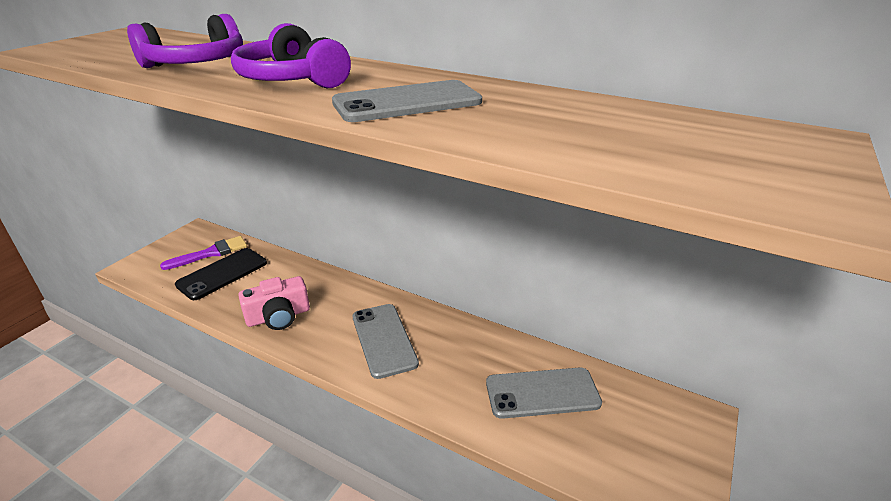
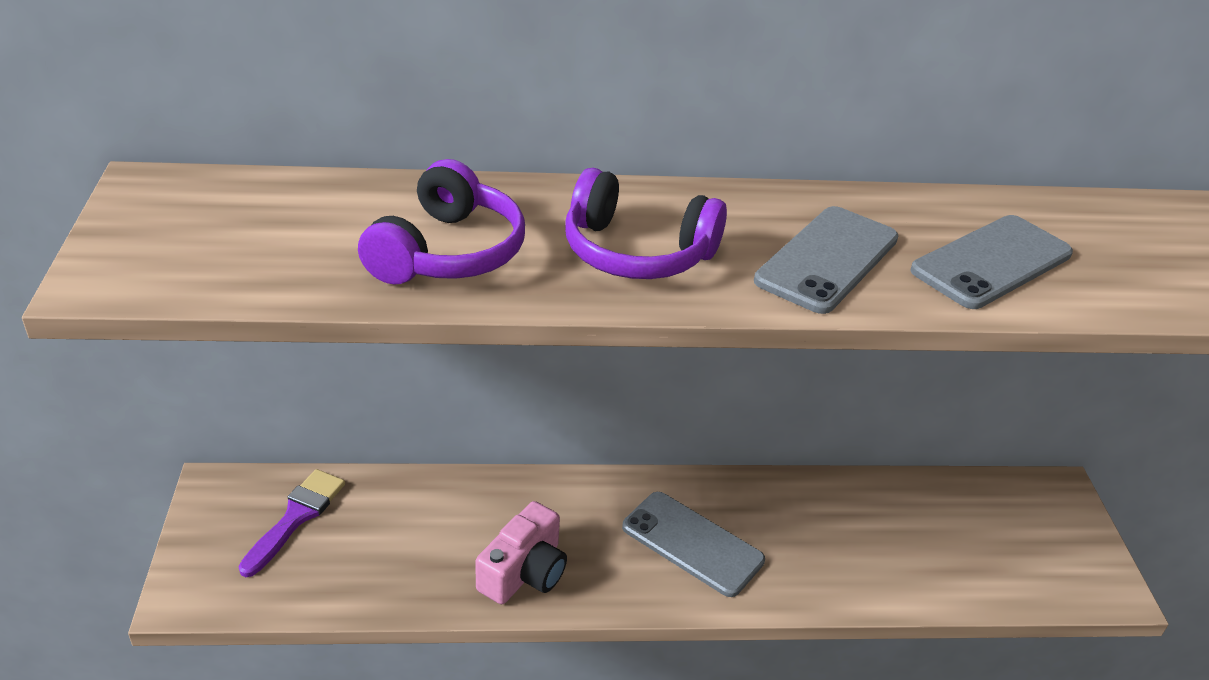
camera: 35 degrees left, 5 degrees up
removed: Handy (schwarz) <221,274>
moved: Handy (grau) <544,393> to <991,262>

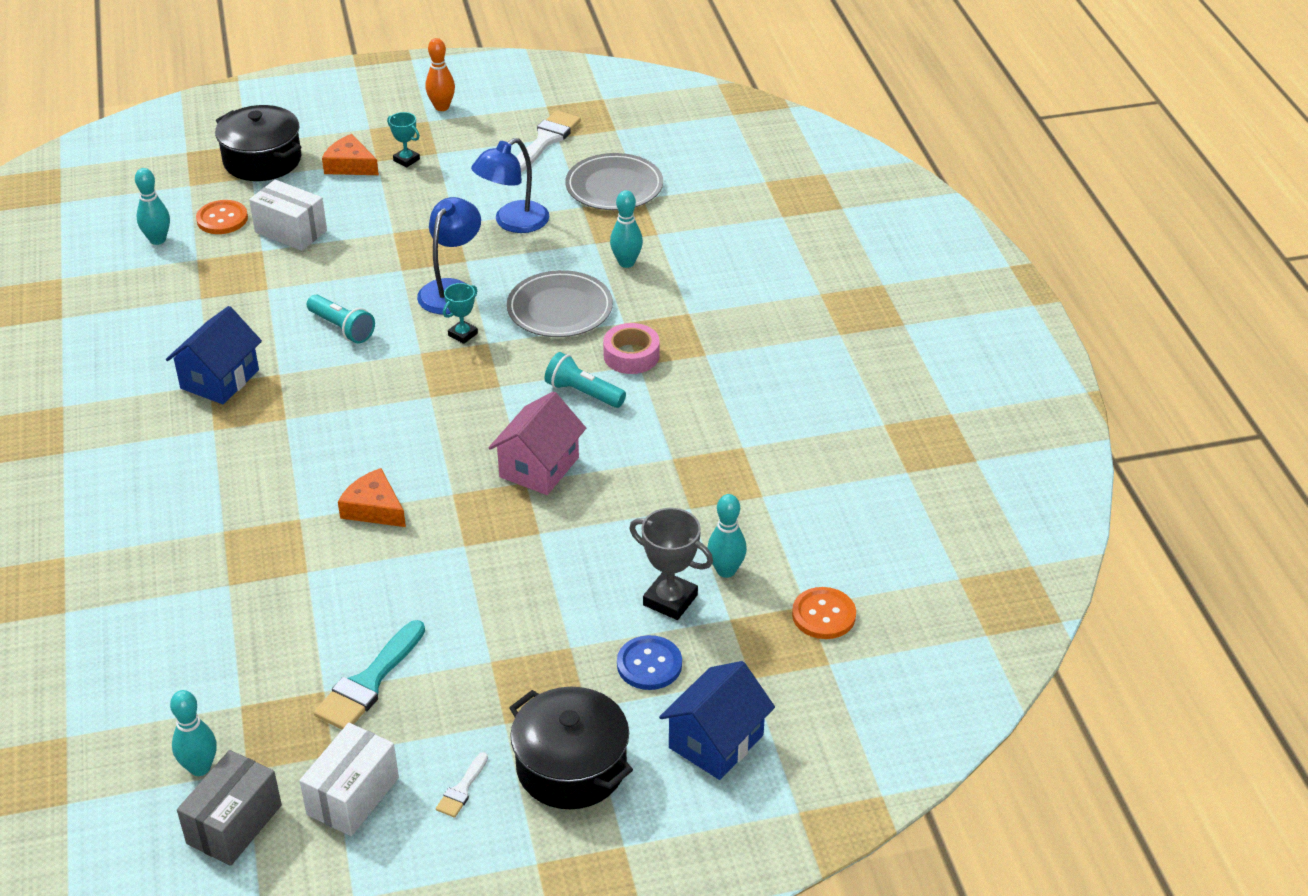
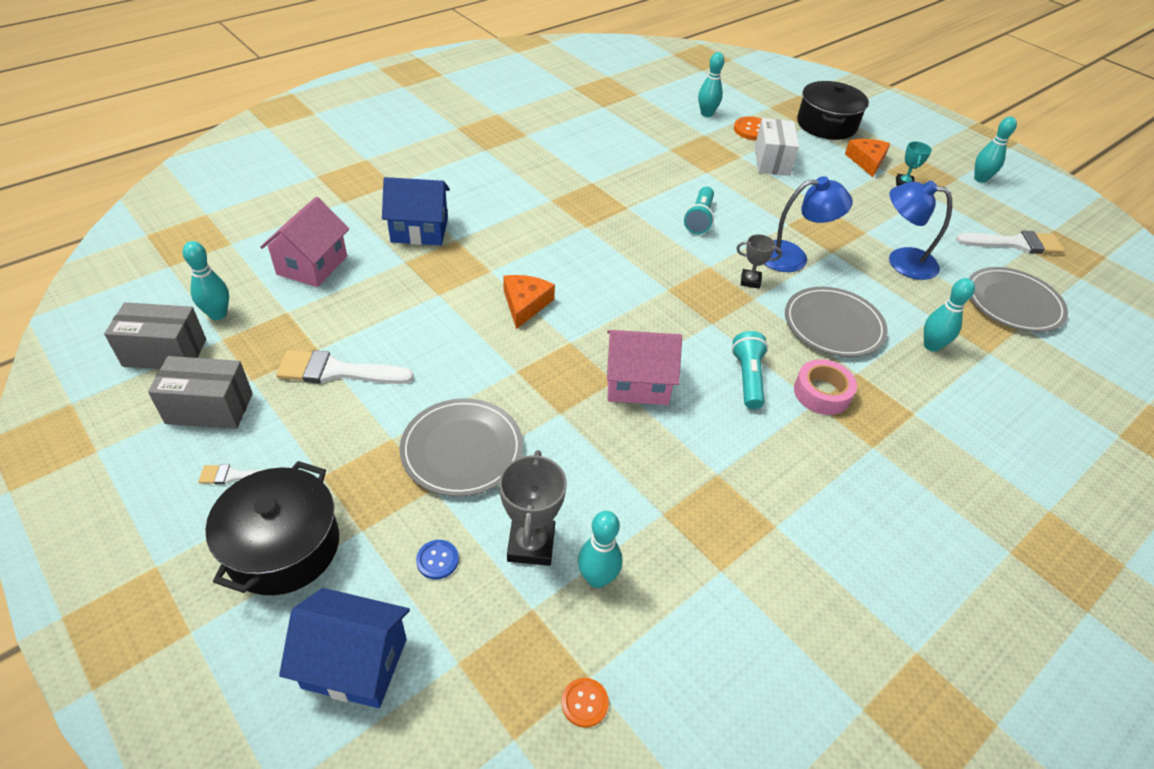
camera: 60 degrees right, 5 degrees up
added: Haus (rosa) <304,242>; Teller (grau) <461,447>
moved: Haus (blau) <214,355> to <416,211>
recoloured: Bowlingkegel (orange) <440,74> to Bowlingkegel (türkis) <995,150>; Pokal (türkis) <460,313> to Pokal (grau) <759,261>; Pinsel (türkis) <369,675> to Pinsel (weiß) <345,367>; Schachtel (weiß) <349,779> to Schachtel (grau) <200,392>
resized: Knopf (orange) <824,613> = <585,703> x0.61; Knopf (blau) <649,662> = <437,560> x0.61

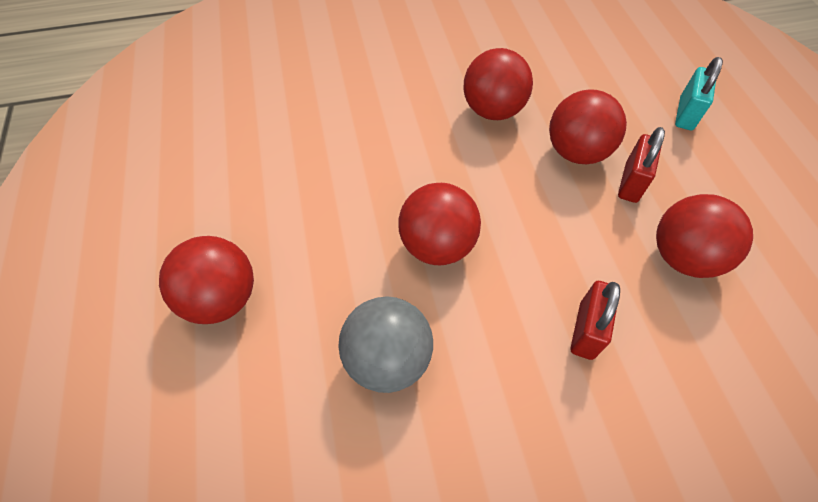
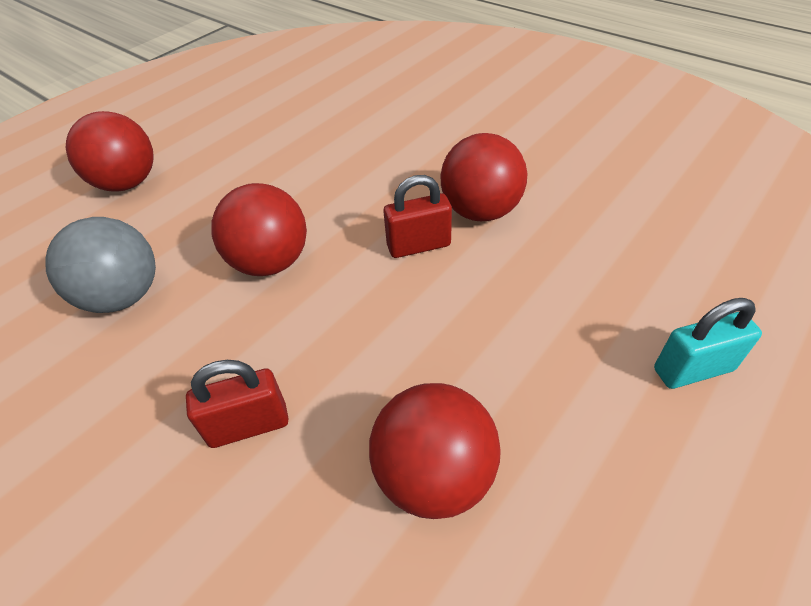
camera: 55 degrees right, 10 degrees down
removed: Ball (rot) <588,126>
moved: Vorhängeschloss (rot) <641,165> to <417,216>

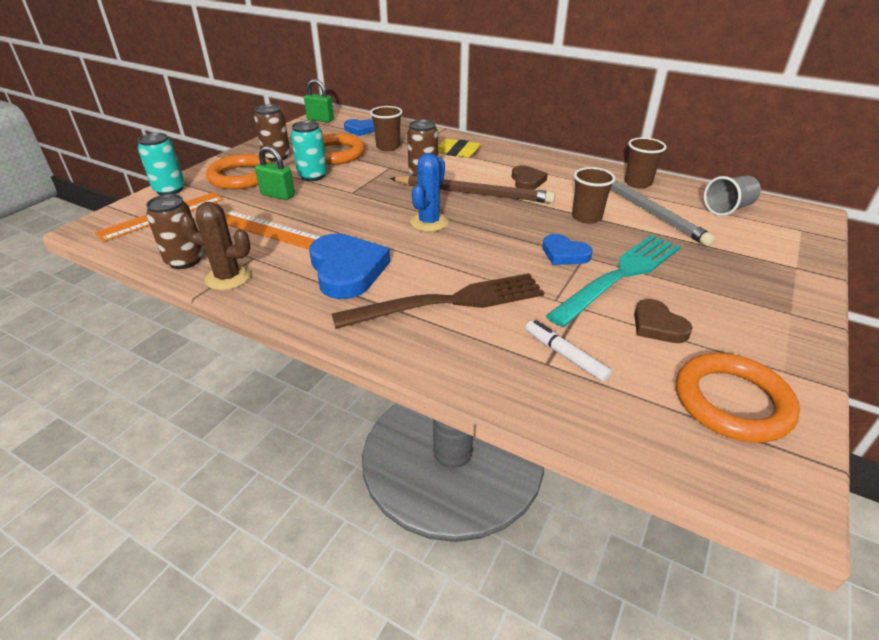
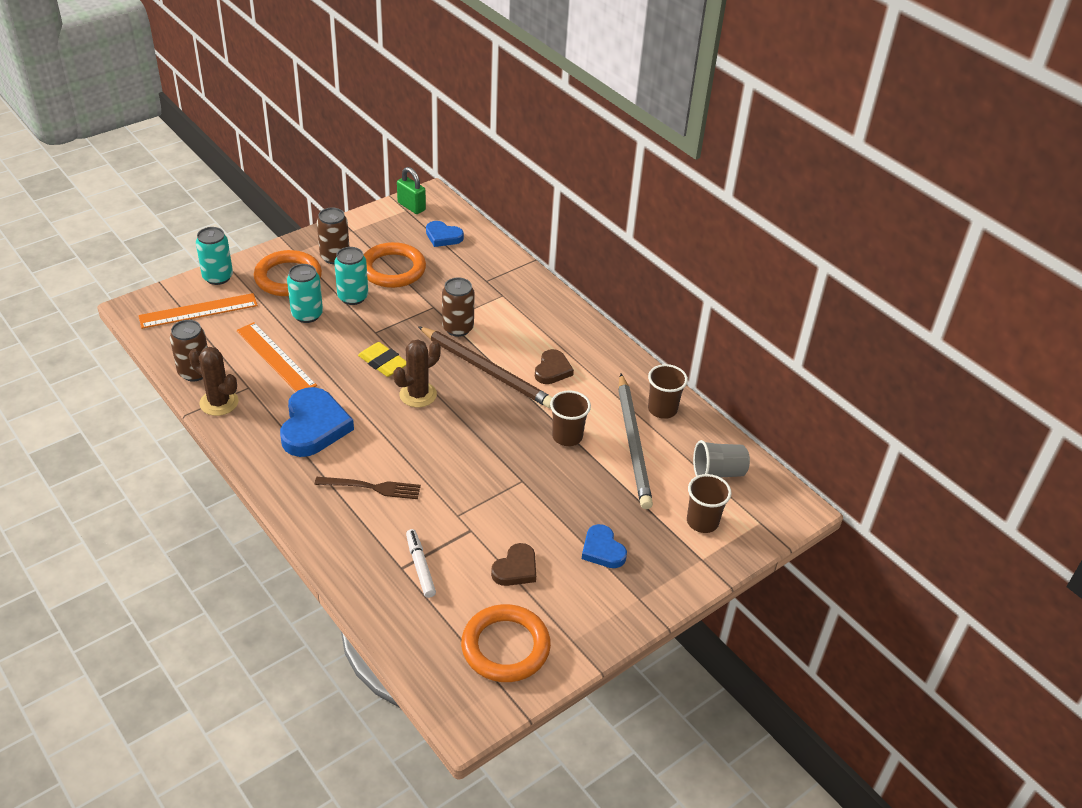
camera: 20 degrees right, 5 degrees up
removed: Gabel (türkis) <613,281>
moved: Becher (braun) <386,128> to <709,503>; Radiergummi (gelb) <459,148> to <382,359>; Herz (blau) <567,249> to <604,546>
replaced: Vorhängeschloss (grün) <275,173> to Dose (türkis) <305,293>
recoloured: Kaktus (blau) <429,192> to Kaktus (braun) <417,373>
turned: Herz (braun) <663,321> = <513,564> 135 degrees counterclockwise
resized: Gabel (braun) <438,301> = <368,488> x0.57

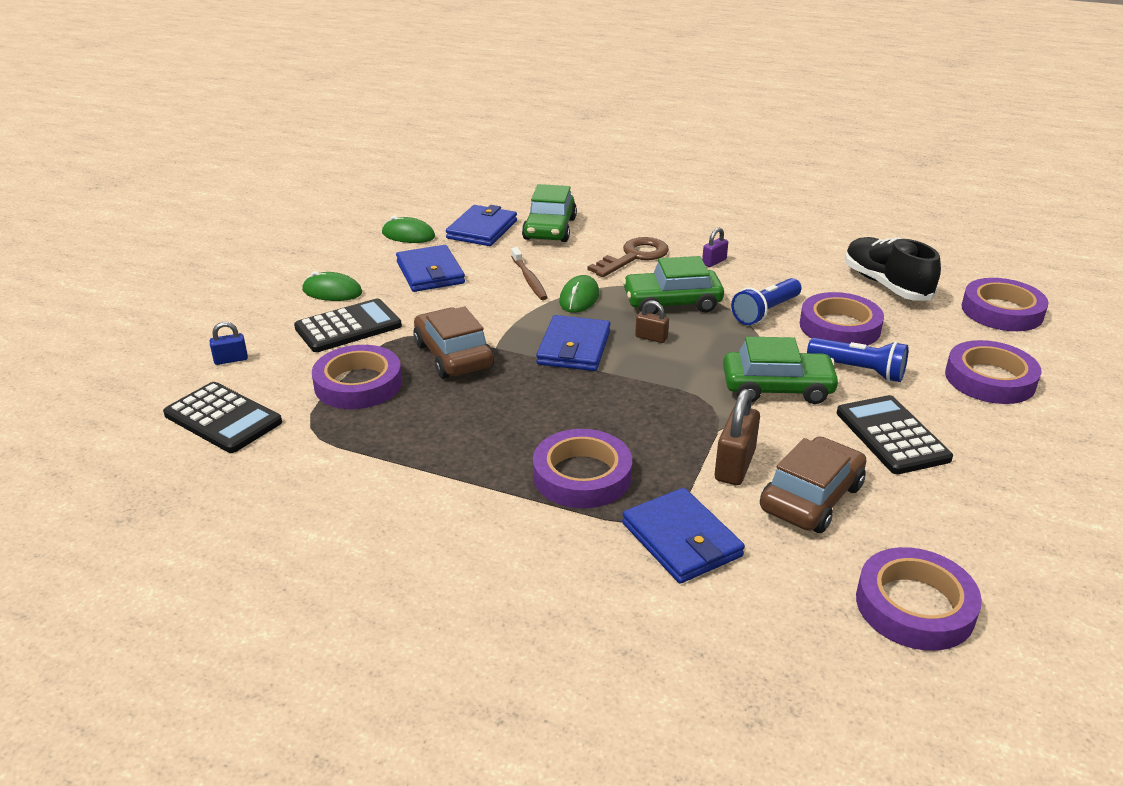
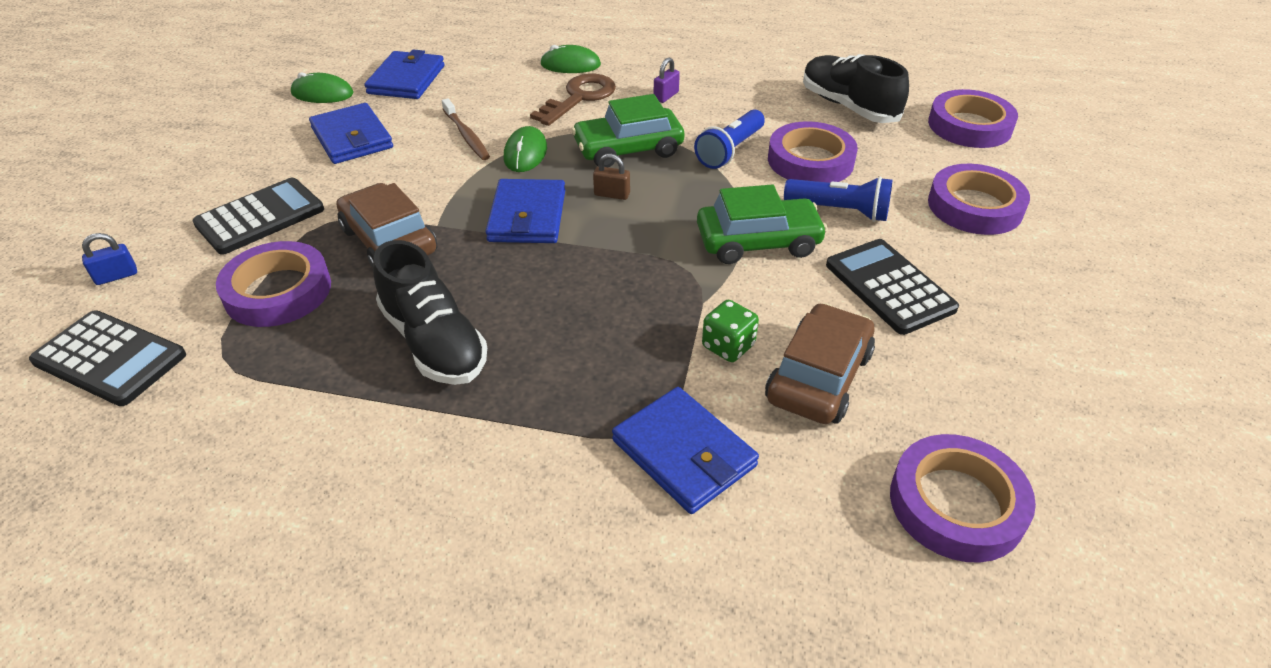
camera: 10 degrees left, 10 degrees up
removed: Auto (grün) <549,213>; Klebeband (lila) <582,468>
added: Schuh (schwarz) <430,312>
moved: Computermaus (grün) <332,286> to <570,59>
replaced: Vorhängeschloss (braun) <737,437> to Spielwürfel (grün) <730,331>

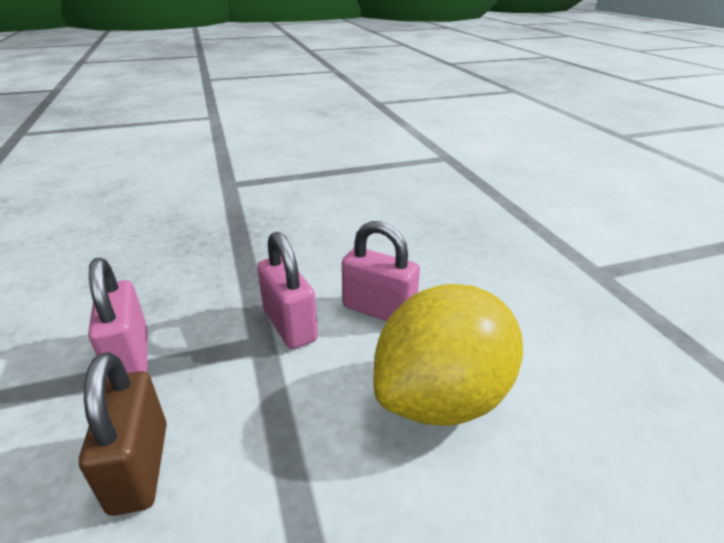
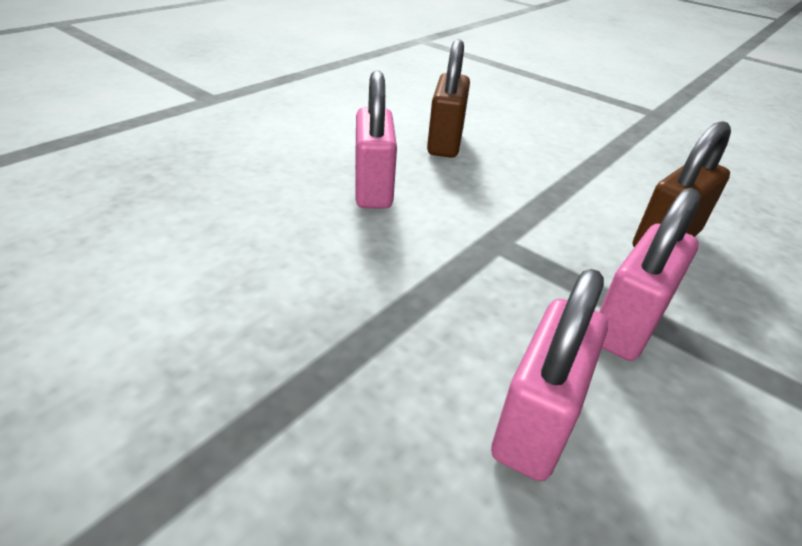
camera: 125 degrees left, 5 degrees up
moved: Vorhängeschloss (rosa) <287,290> to <549,375>
replaced: Zitrone (gelb) <448,355> to Vorhängeschloss (braun) <448,98>

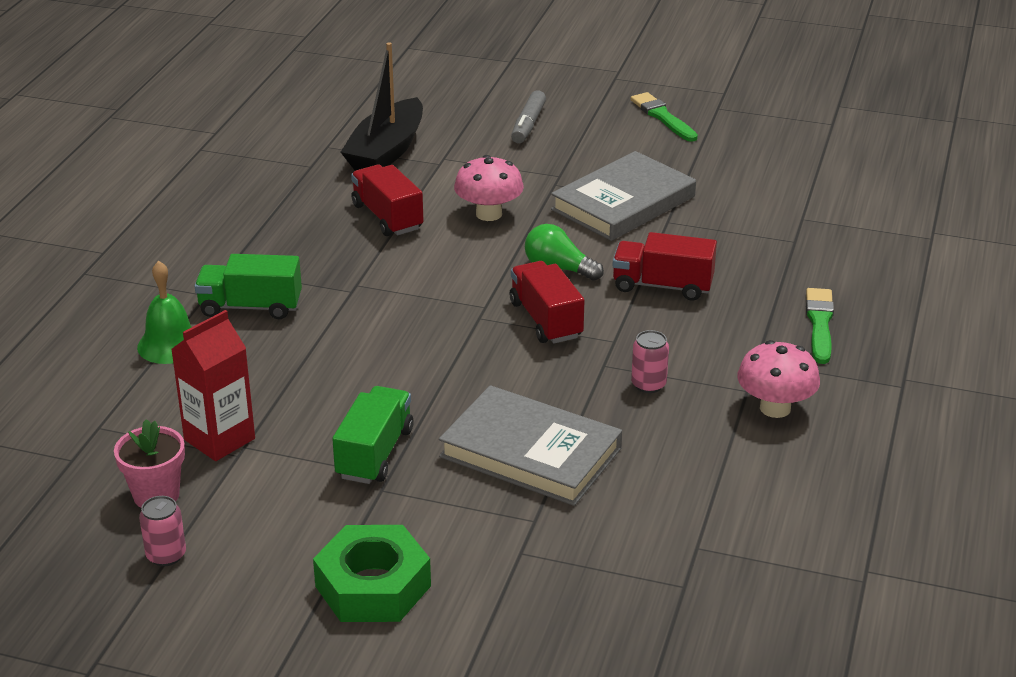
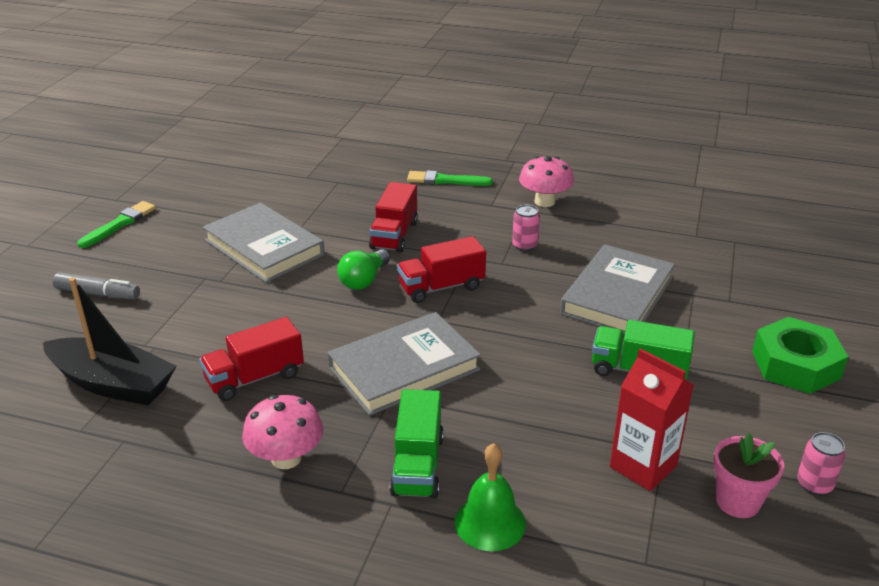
camera: 90 degrees left, 0 degrees up
added: Buch (grau) <404,364>
moved: Pilz (rosa) <489,188> to <282,432>
turned: Pinsel (grün) <664,117> = <117,224> 150 degrees clockwise

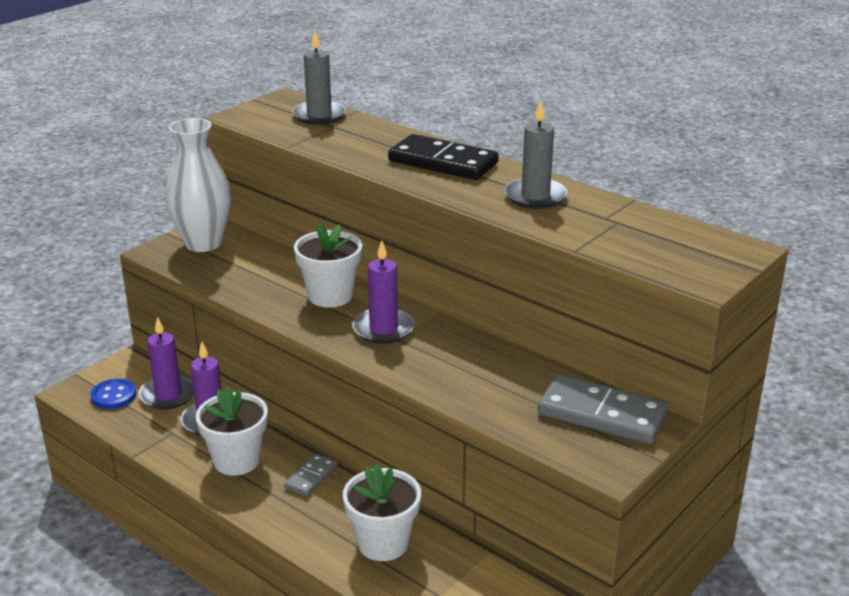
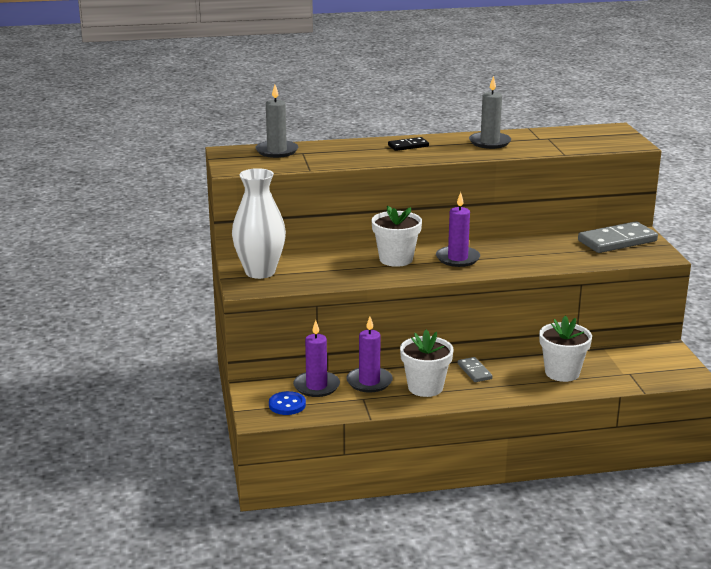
camera: 50 degrees left, 5 degrees down
resized: Dominostein (schwarz) <443,157> = <408,144> x0.52

